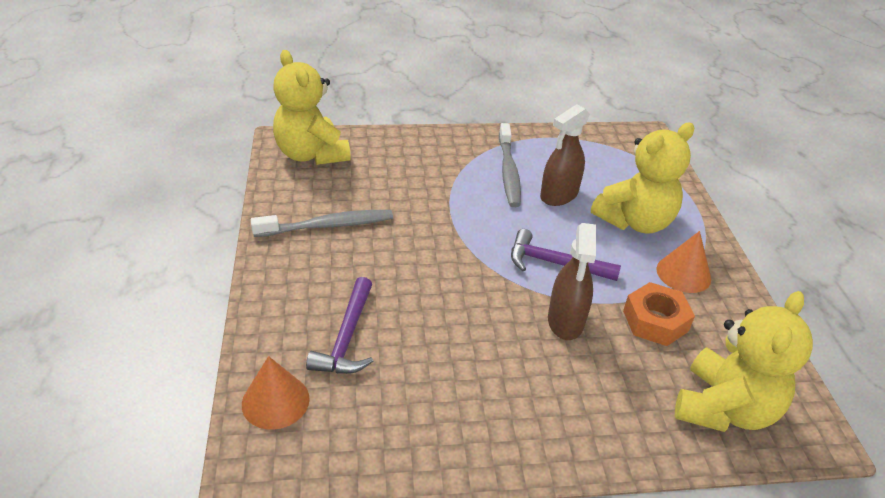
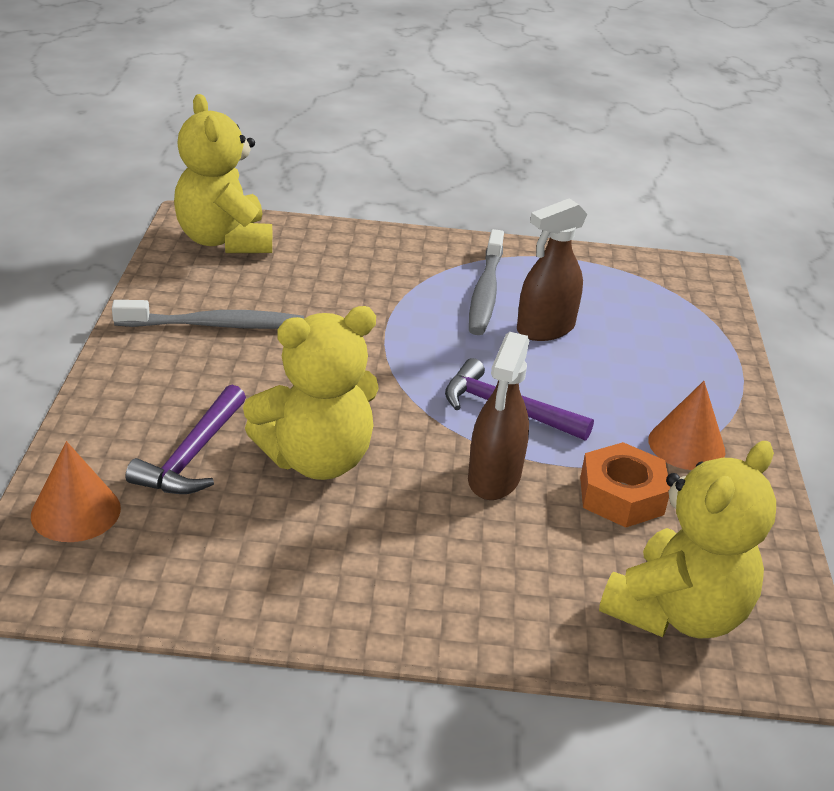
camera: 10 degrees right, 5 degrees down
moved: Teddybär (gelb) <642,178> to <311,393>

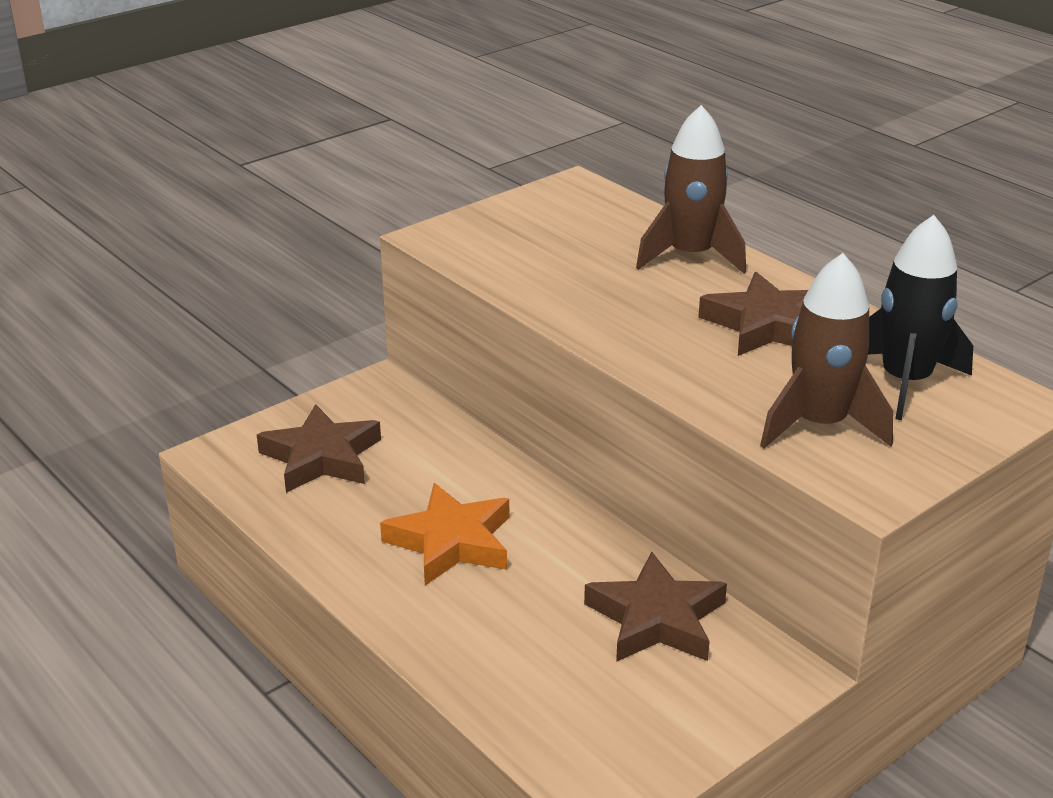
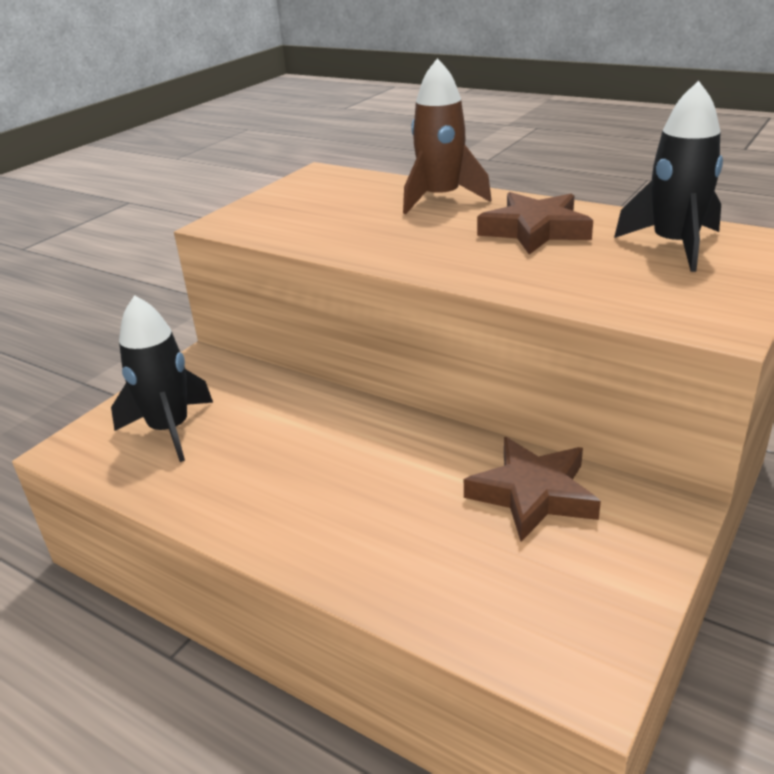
camera: 15 degrees left, 0 degrees up
removed: Rakete (braun) <826,350>; Stern (orange) <444,534>
replaced: Stern (braun) <319,448> to Rakete (schwarz) <162,378>

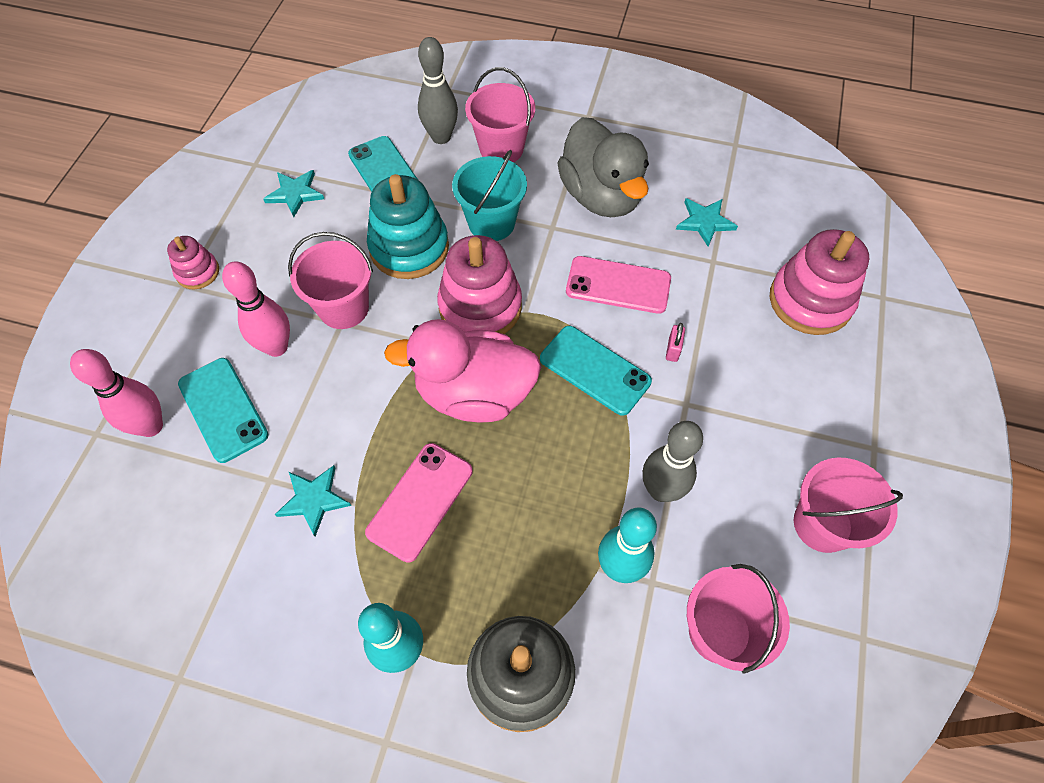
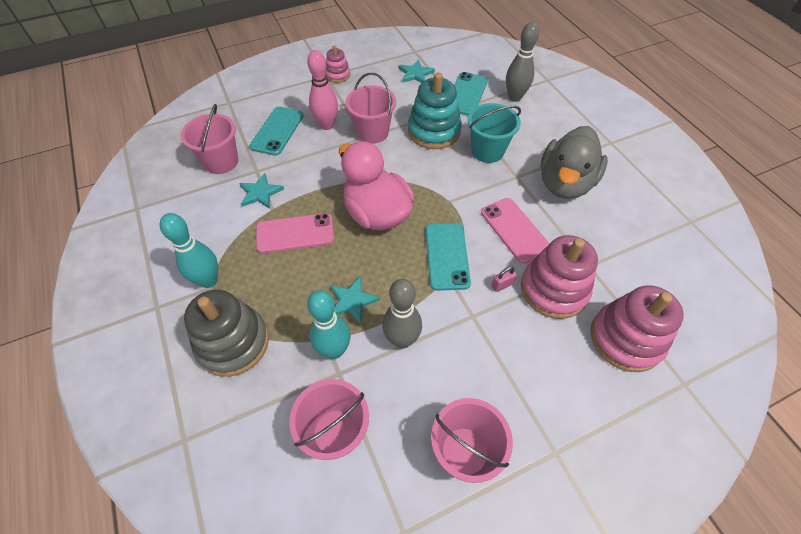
camera: 50 degrees right, 5 degrees down
removed: Bowlingkegel (rosa) <116,393>
moved: Eimer (rosa) <500,114> to <209,139>; Stern (türkis) <707,222> to <355,300>; Stapelspielzeug (rosa) <479,284> to <559,277>

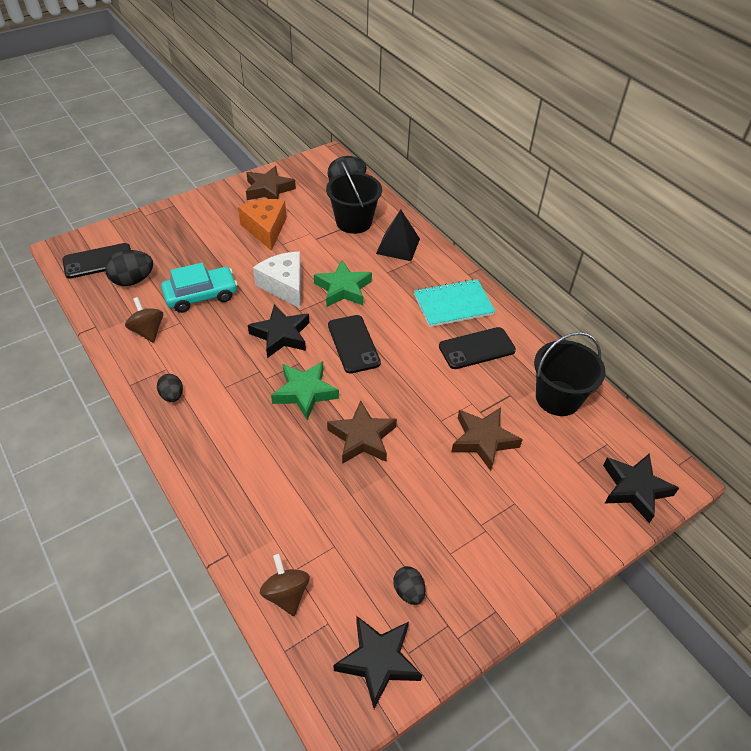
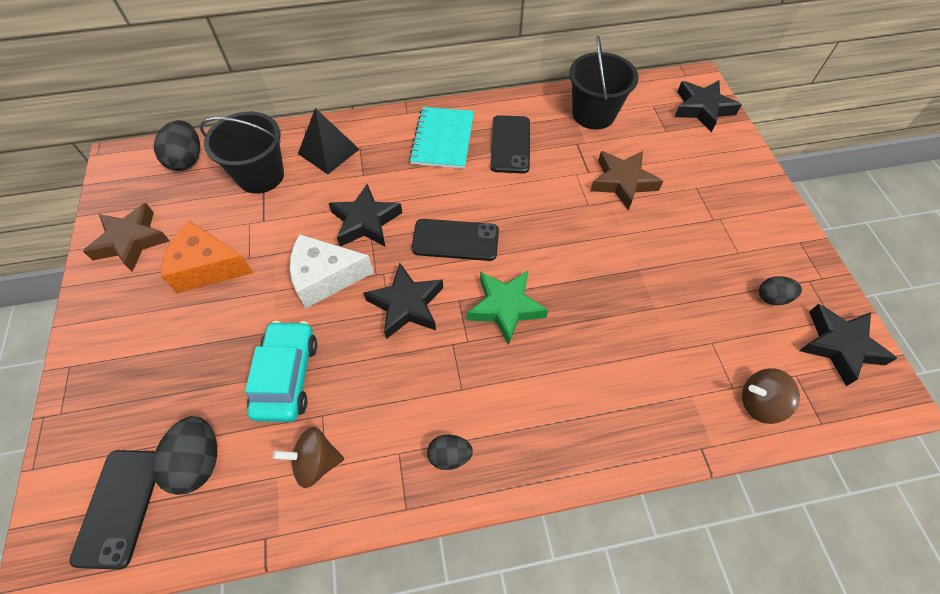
camera: 65 degrees left, 10 degrees up
removed: Stern (braun) <362,432>
recoloured: Stern (grün) <343,283> to Stern (schwarz) <365,215>

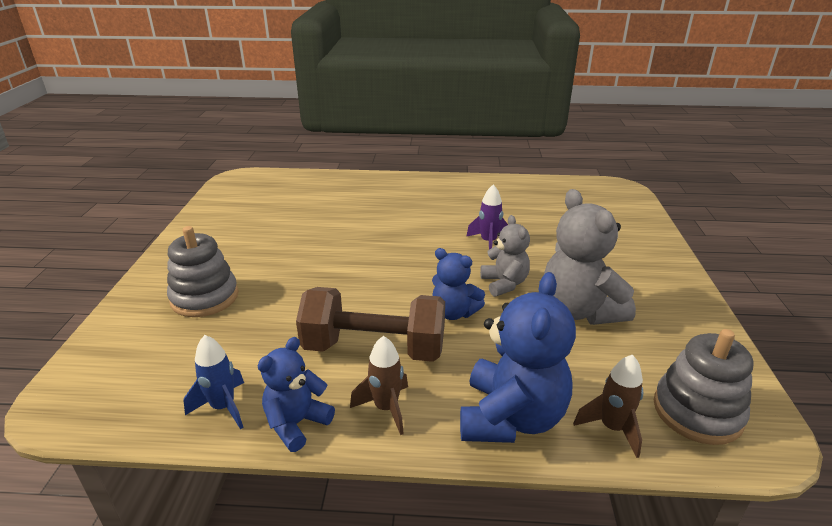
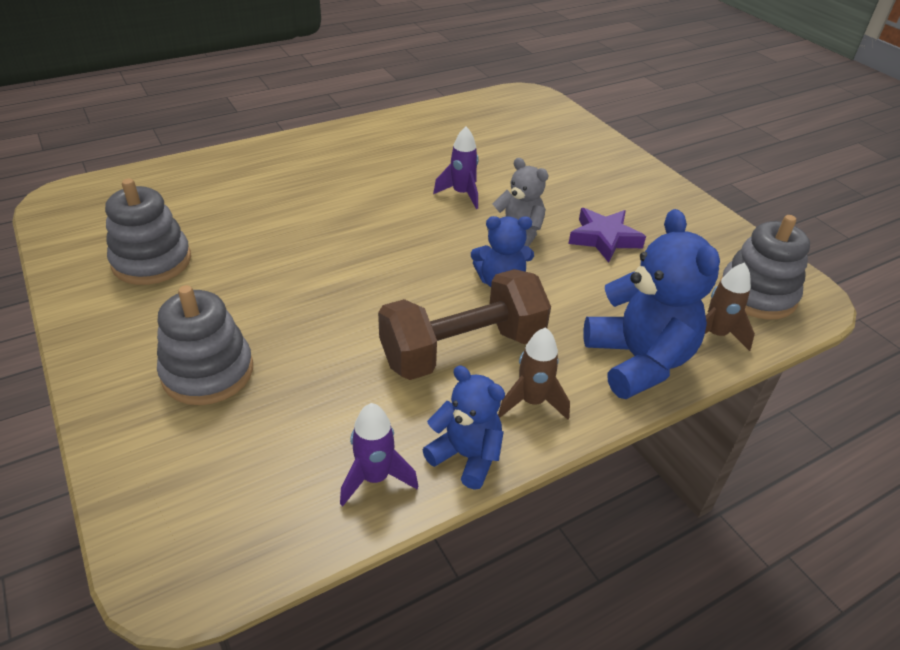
camera: 35 degrees left, 10 degrees up
added: Stapelspielzeug (grau) <148,232>
replaced: Teddybär (grau) <589,257> to Stern (lila) <607,235>
recoloured: Rakete (blau) <213,382> to Rakete (lila) <379,455>
turned: Teddybär (blau) <296,394> = <464,428> 120 degrees clockwise

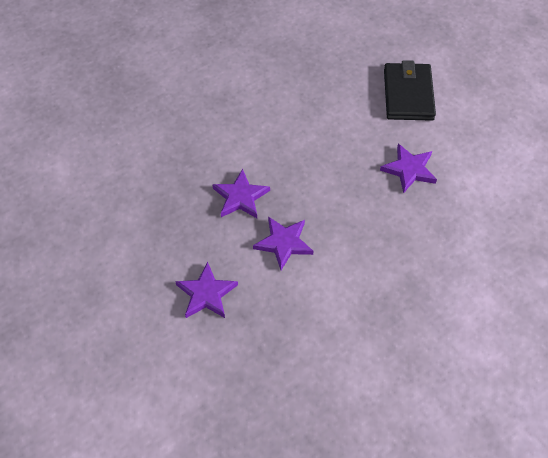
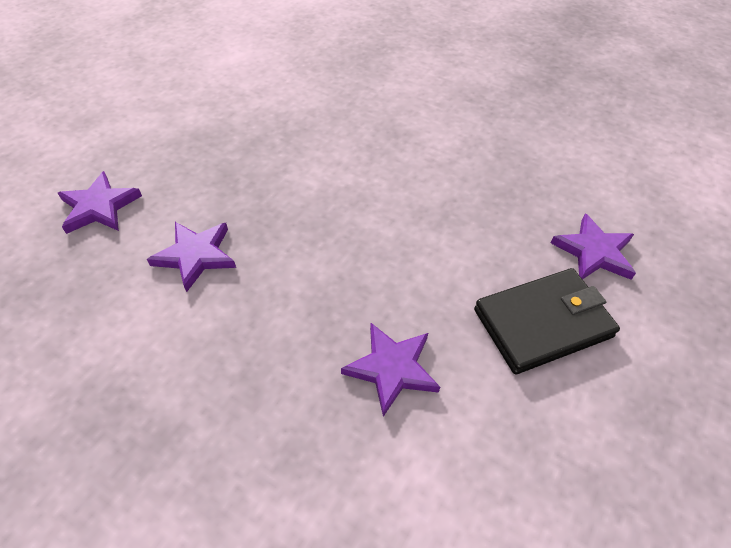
camera: 65 degrees right, 5 degrees down
moved: Stern (lila) <241,193> to <593,246>

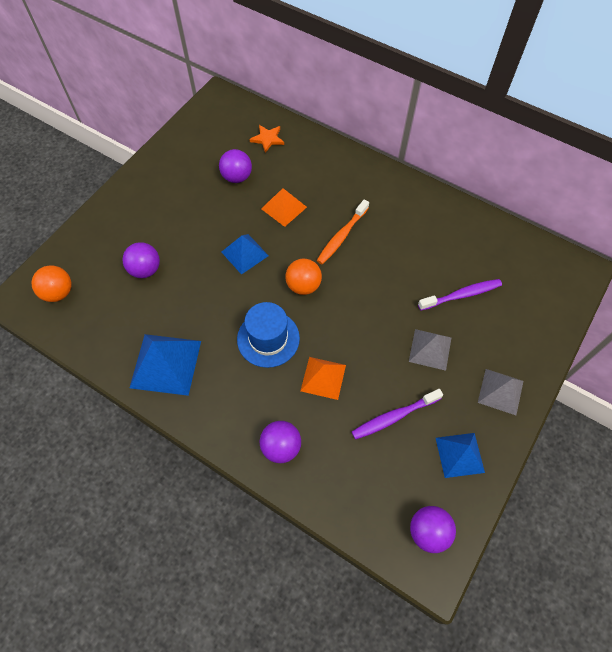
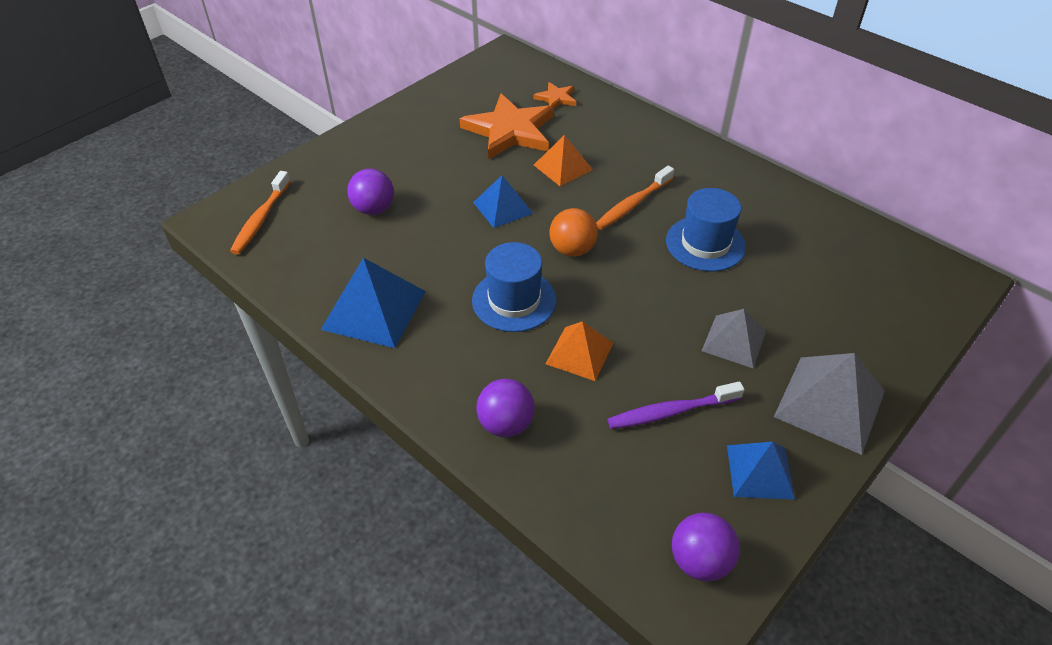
camera: 10 degrees right, 15 degrees down
removed: Zahnbürste (lila) <460,294>
added: Hut (blau) <706,230>
replaced: Ball (lila) <235,166> to Stern (orange) <507,126>; Ball (orange) <51,283> to Zahnbürste (orange) <260,213>
resized: Pyramide (grau) <500,392> = <829,404> x1.57

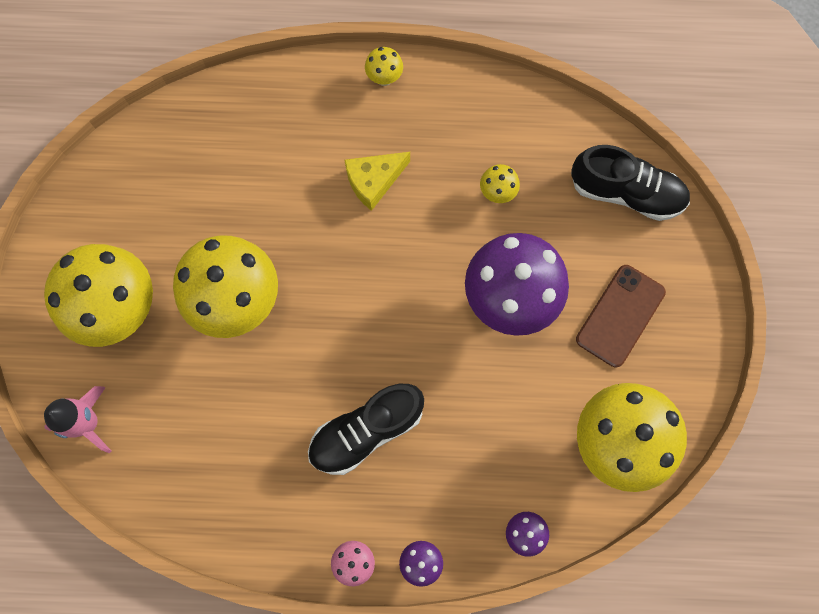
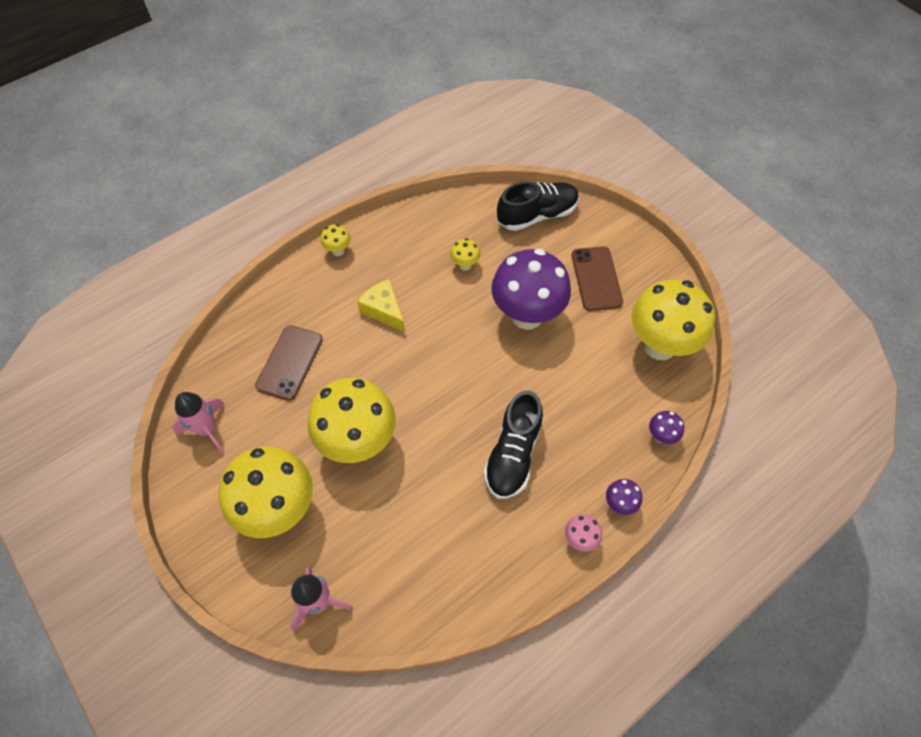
camera: 40 degrees left, 15 degrees down
added: Handy (braun) <289,363>; Rakete (rosa) <198,422>
turned: Käse (gelb) <377,181> = <381,305> 120 degrees clockwise

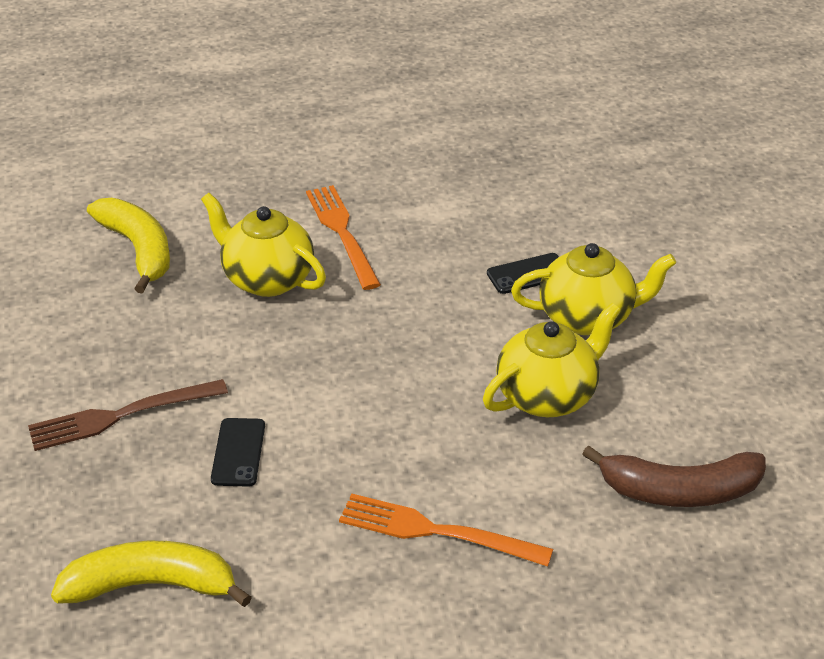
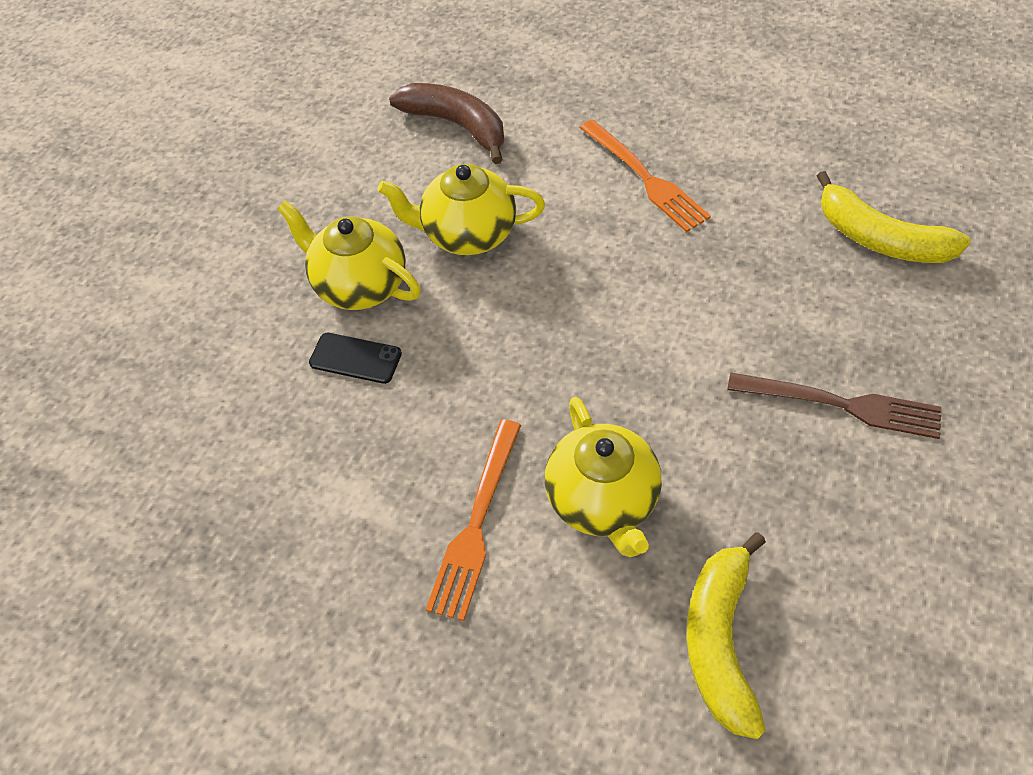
camera: 140 degrees left, 15 degrees up
removed: Handy (schwarz) <238,452>

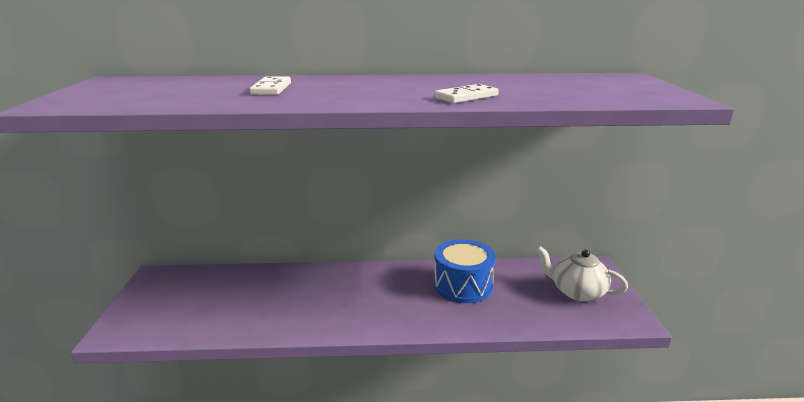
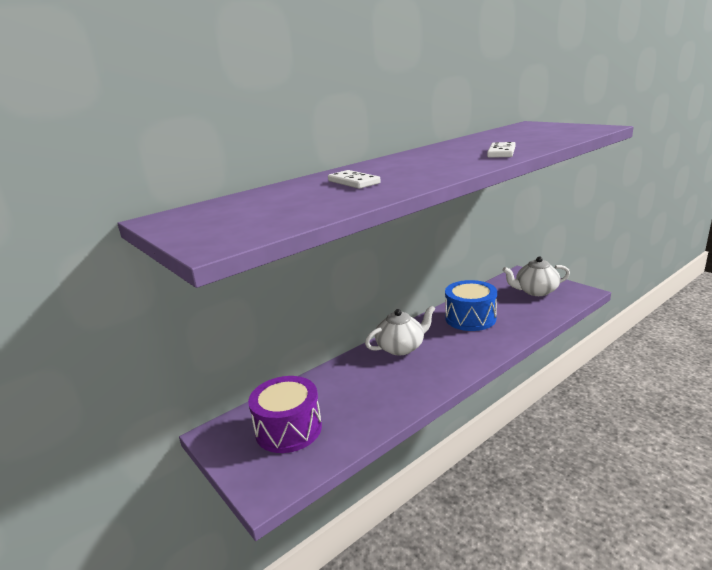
camera: 35 degrees left, 0 degrees up
added: Teekanne (weiß) <400,330>; Trommel (lila) <285,414>

